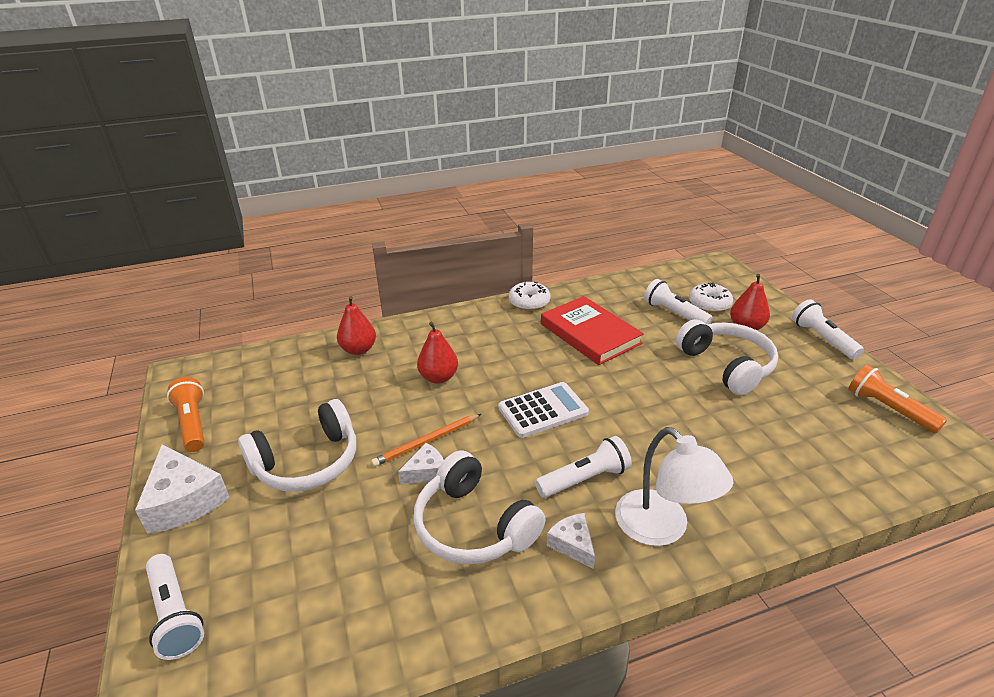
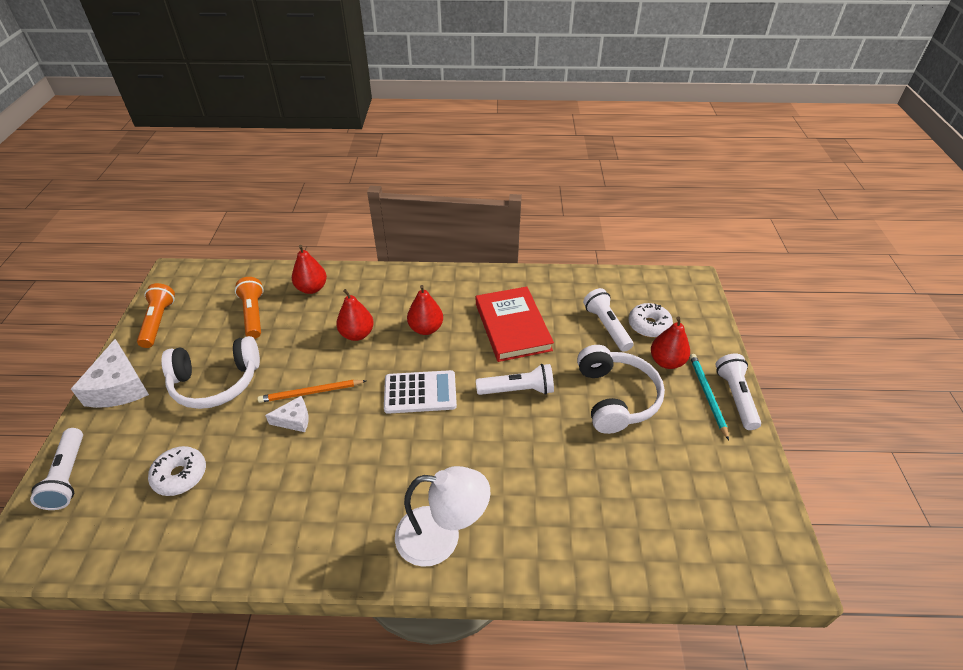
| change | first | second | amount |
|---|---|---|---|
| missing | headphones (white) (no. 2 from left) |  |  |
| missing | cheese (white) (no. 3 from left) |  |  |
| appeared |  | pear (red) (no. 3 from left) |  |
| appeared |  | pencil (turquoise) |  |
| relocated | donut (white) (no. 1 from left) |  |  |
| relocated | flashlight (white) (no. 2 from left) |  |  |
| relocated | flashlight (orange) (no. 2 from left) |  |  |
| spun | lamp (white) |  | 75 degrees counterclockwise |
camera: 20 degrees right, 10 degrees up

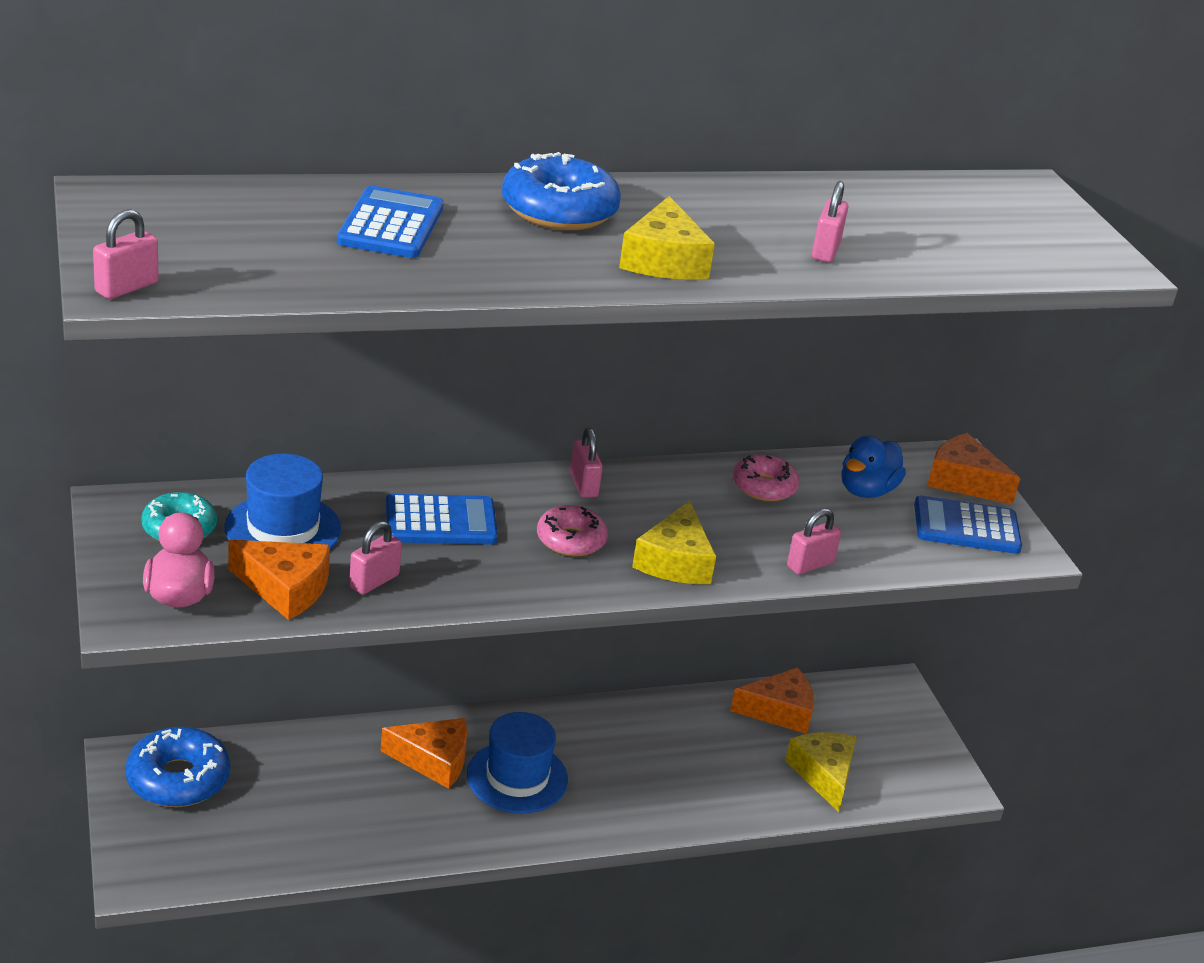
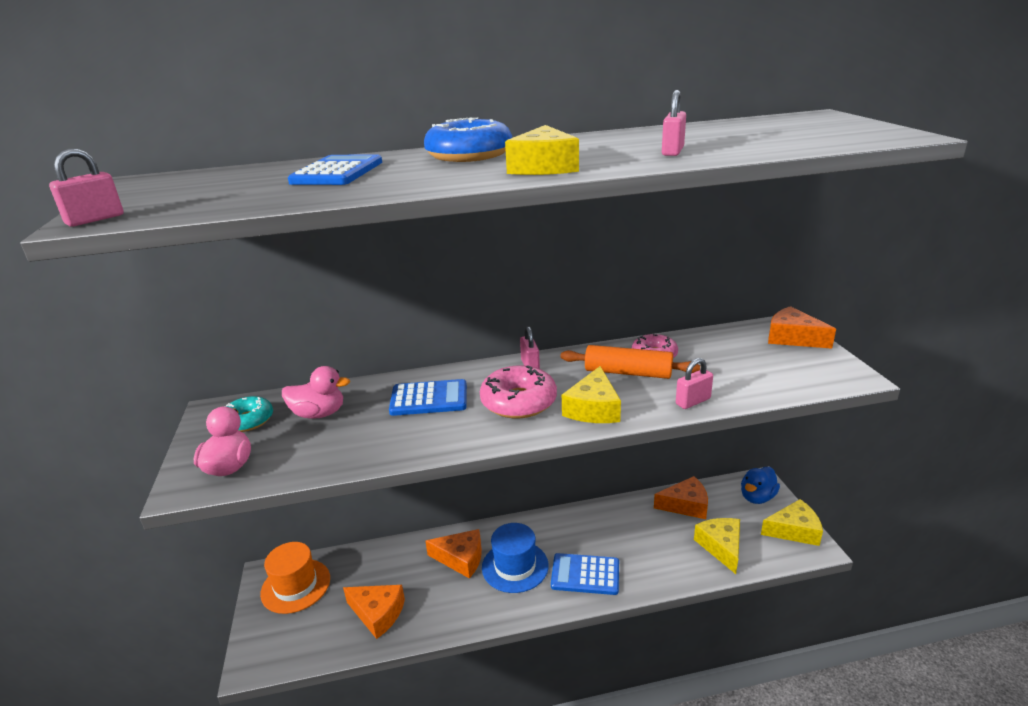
| change | first | second | amount |
|---|---|---|---|
| missing | padlock (pink) (no. 2 from left) |  |  |
| appeared |  | rolling pin (orange) |  |
| appeared |  | cheese (yellow) (no. 4 from left) |  |
| relocated | cheese (orange) (no. 1 from left) |  |  |
| relocated | duck (blue) |  |  |
| relocated | calculator (blue) (no. 3 from left) |  |  |
| exchanged | donut (blue) (no. 1 from left) | hat (orange) |  |
| exchanged | hat (blue) (no. 1 from left) | duck (pink) (no. 2 from left) |  |
| size | donut (pink) (no. 1 from left) |  | x1.53 |
camera: 10 degrees right, 5 degrees down

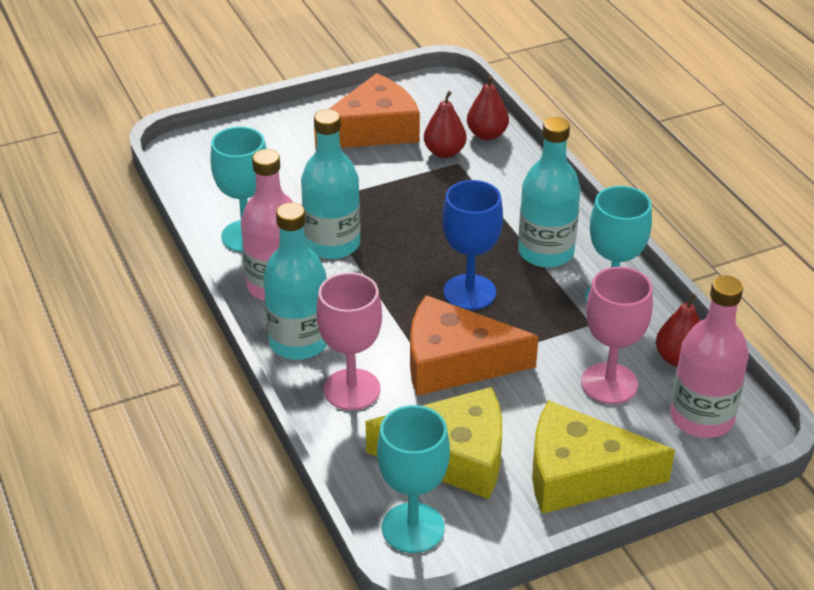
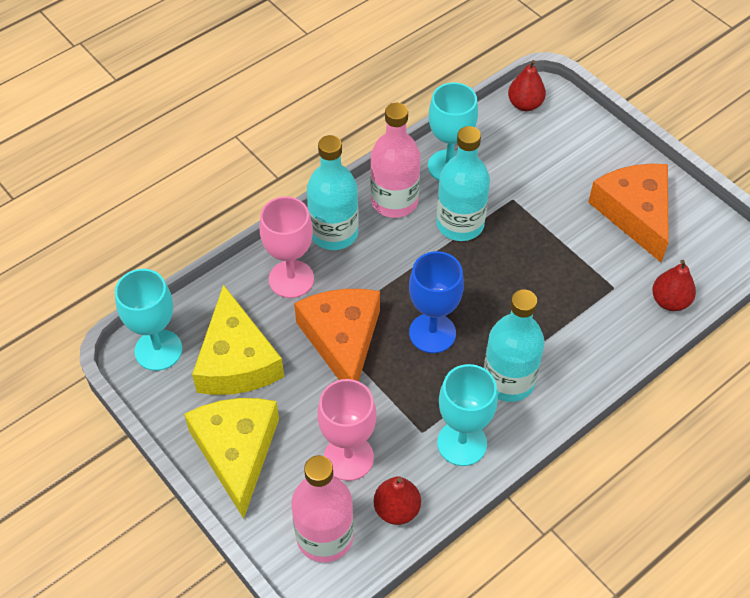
| change | first | second | amount |
|---|---|---|---|
| relocated | pear (red) (no. 1 from left in the first image) | pear (red) (no. 2 from left) |  |
| spun | cheese (orange) (no. 1 from left in the first image) | cheese (orange) (no. 2 from left) | 150 degrees counterclockwise |
camera: 75 degrees right, 15 degrees up

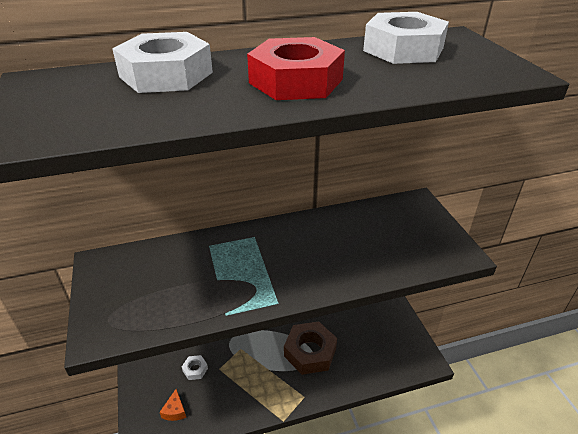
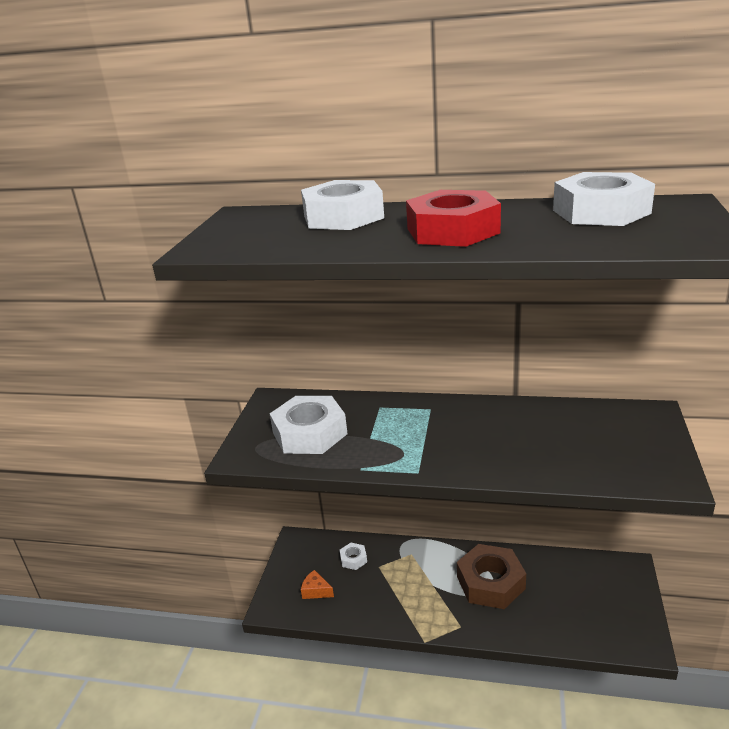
| change | first | second | amount |
|---|---|---|---|
| appeared |  | nut (white) (no. 1 from left) |  |
| spun | cheese (orange) |  | 90 degrees clockwise |
camera: 30 degrees right, 10 degrees down

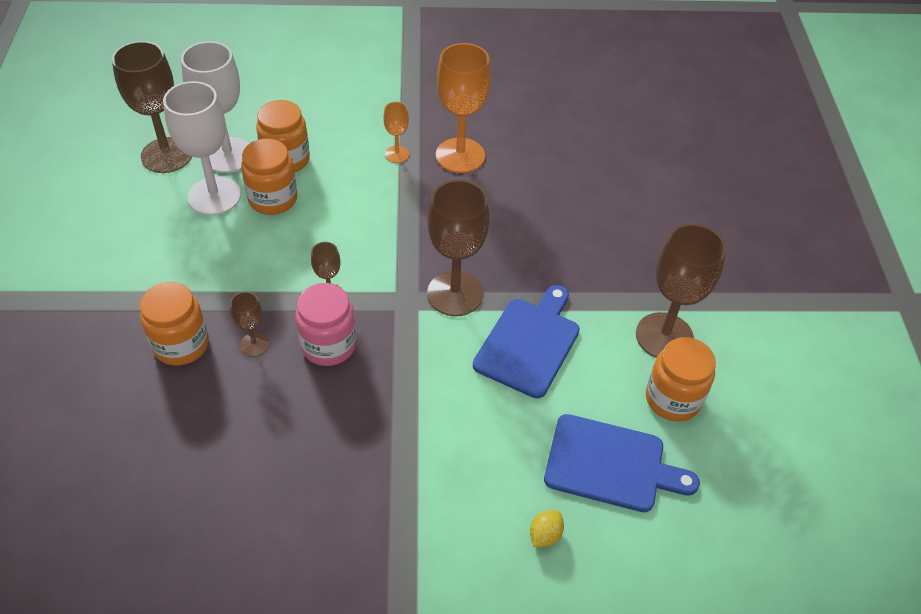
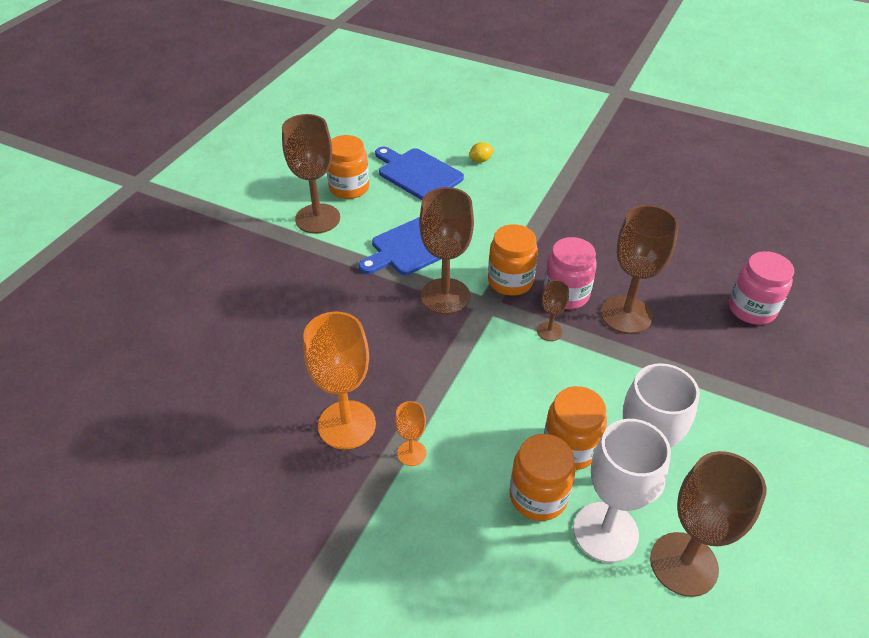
| change | first | second | amount |
|---|---|---|---|
| appeared |  | jar (pink) (no. 2 from left) |  |
| relocated | jar (orange) (no. 1 from left in the first image) | jar (orange) (no. 2 from left) |  |
| size | goblet (brown) (no. 2 from left in the first image) | goblet (brown) (no. 4 from left) | x2.04 |
camera: 150 degrees left, 5 degrees down

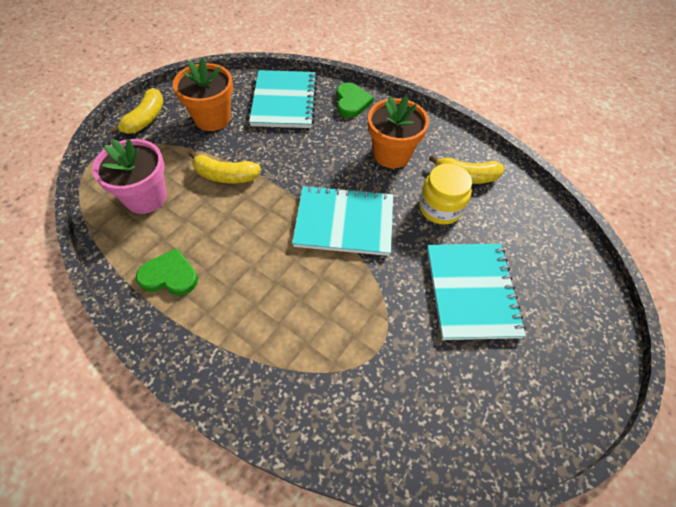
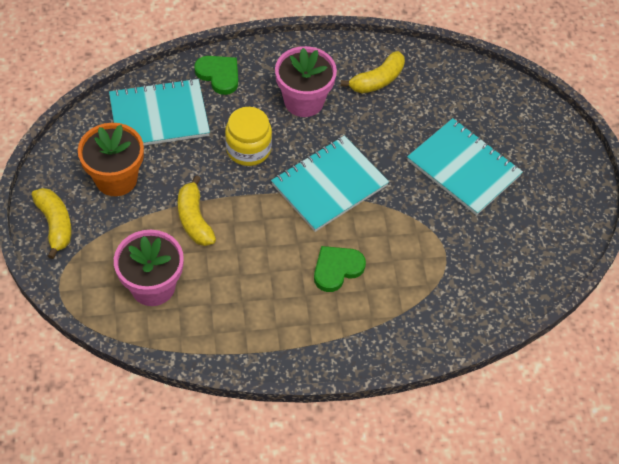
| change | first | second | amount |
|---|---|---|---|
| relocated | heart (green) (no. 1 from left in the first image) | heart (green) (no. 2 from left) |  |
| relocated | jar (yellow) |  |  |
| colour | flower pot (orange) (no. 2 from left) | flower pot (pink) (no. 2 from left) |  |
| spun | banana (yellow) (no. 2 from left) |  | 105 degrees clockwise |
| spun | notebook (turquoise) (no. 1 from left) |  | 60 degrees counterclockwise |
camera: 45 degrees left, 0 degrees up

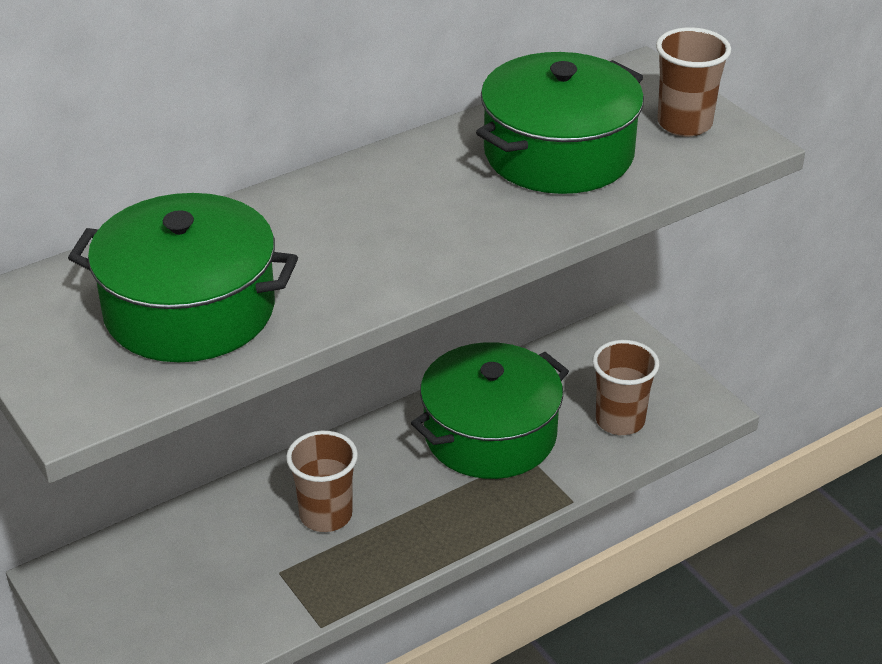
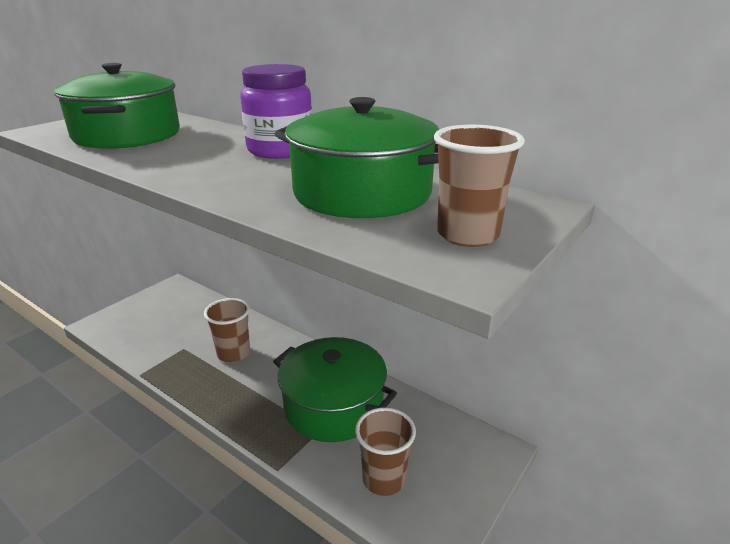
| change | first | second | amount |
|---|---|---|---|
| appeared |  | jar (purple) |  |
camera: 70 degrees right, 10 degrees down

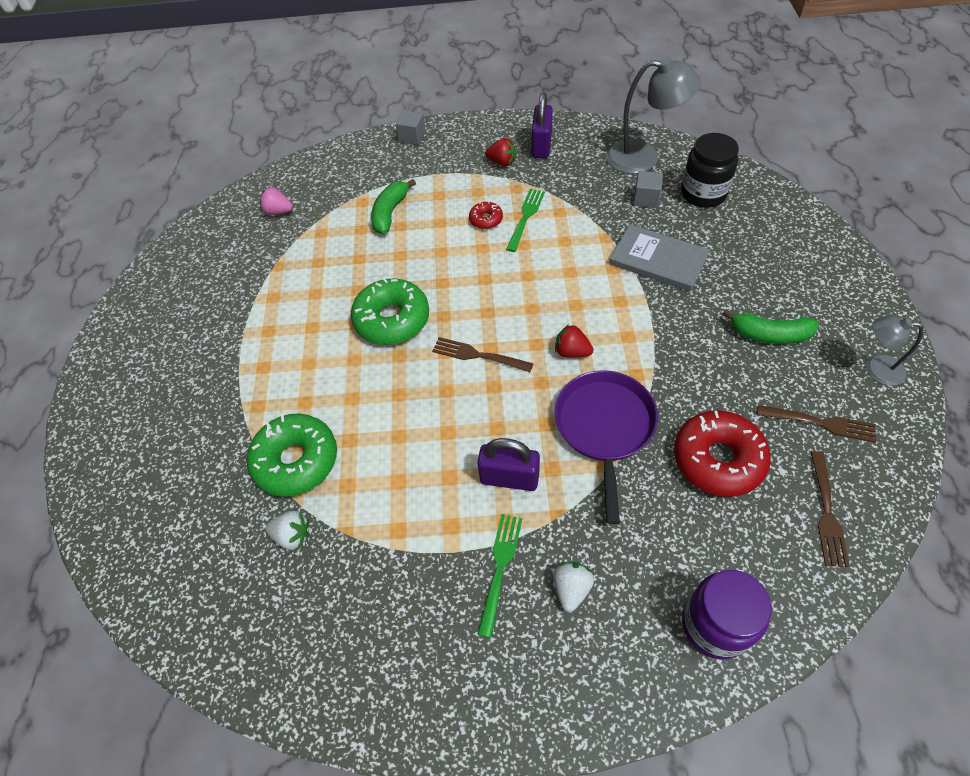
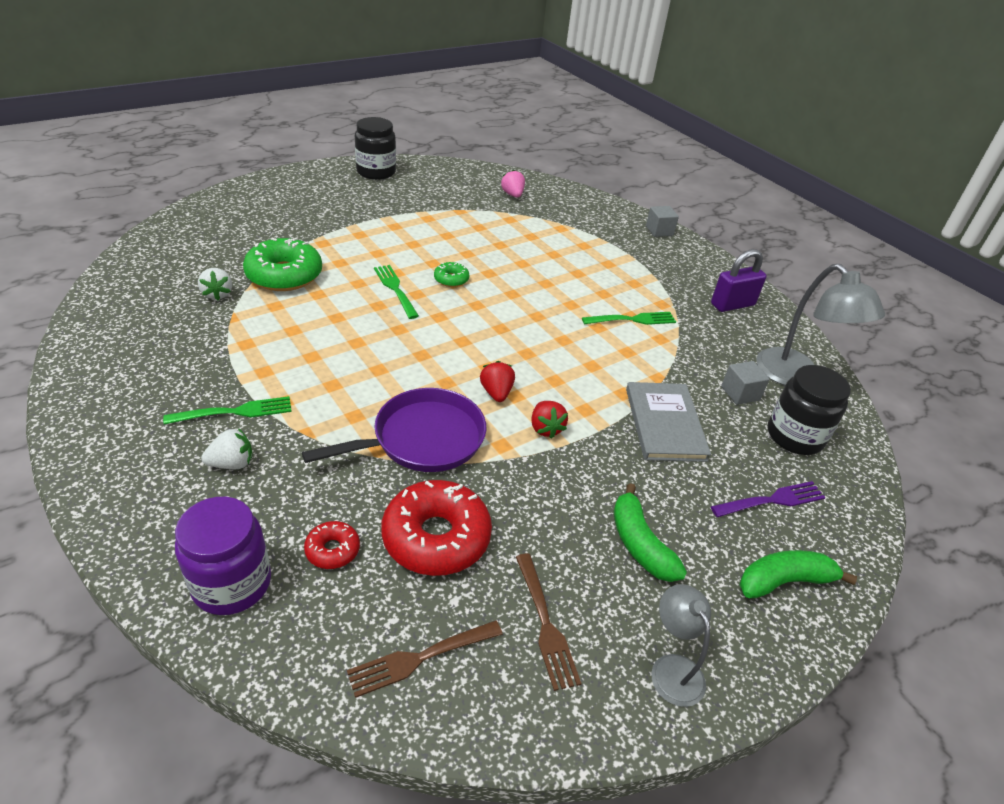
| change | first | second | amount |
|---|---|---|---|
| missing | fork (brown) (no. 1 from left) |  |  |
| missing | padlock (purple) (no. 1 from left) |  |  |
| appeared |  | jar (black) (no. 1 from left) |  |
| appeared |  | fork (green) (no. 2 from left) |  |
| appeared |  | fork (purple) |  |
| relocated | banana (green) (no. 1 from left in the first image) | banana (green) (no. 2 from left) |  |
| relocated | donut (red) (no. 1 from left) |  |  |
| relocated | strawberry (red) (no. 1 from left in the first image) | strawberry (red) (no. 2 from left) |  |
| size | donut (green) (no. 2 from left) |  | x0.48 |
camera: 50 degrees right, 15 degrees down

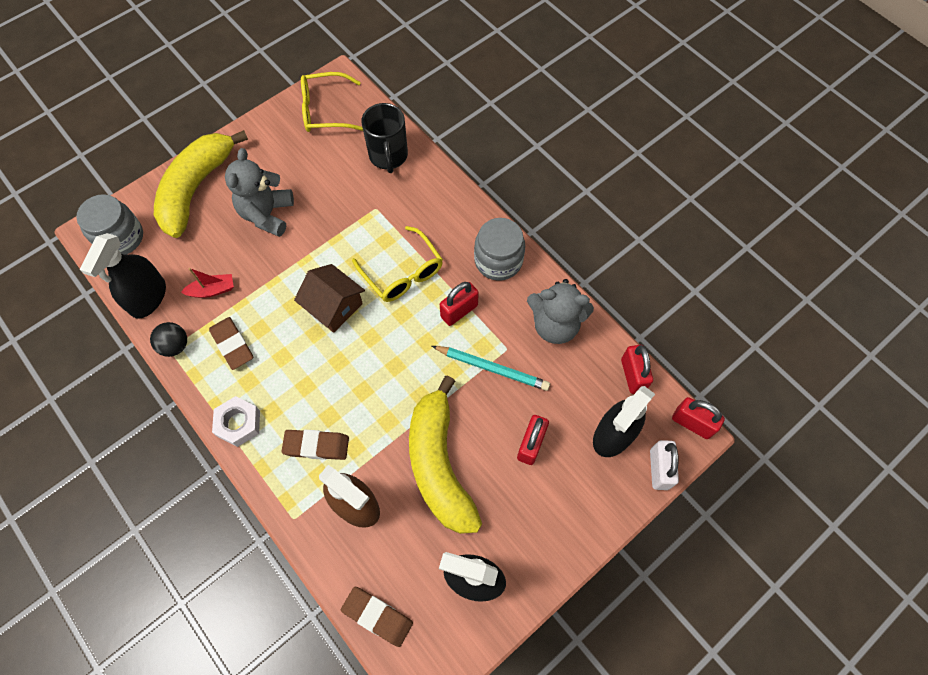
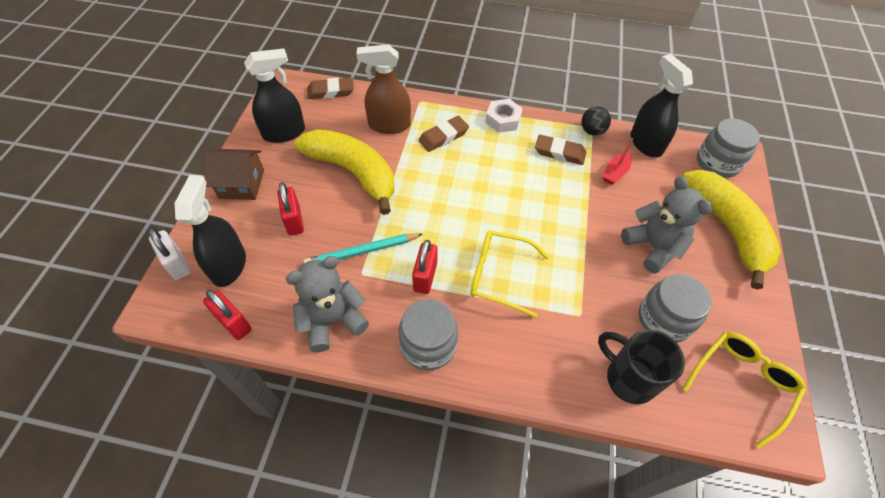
| change | first | second | amount |
|---|---|---|---|
| missing | padlock (red) (no. 4 from left) |  |  |
| appeared |  | jar (grey) (no. 2 from left) |  |
| relocated | house (brown) |  |  |
camera: 140 degrees right, 10 degrees down

